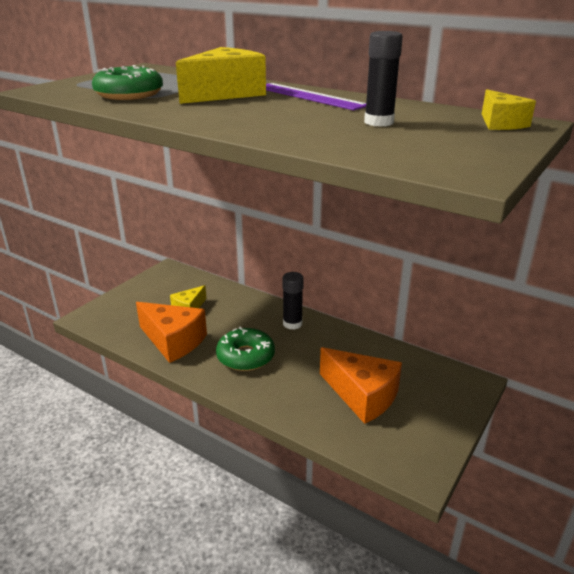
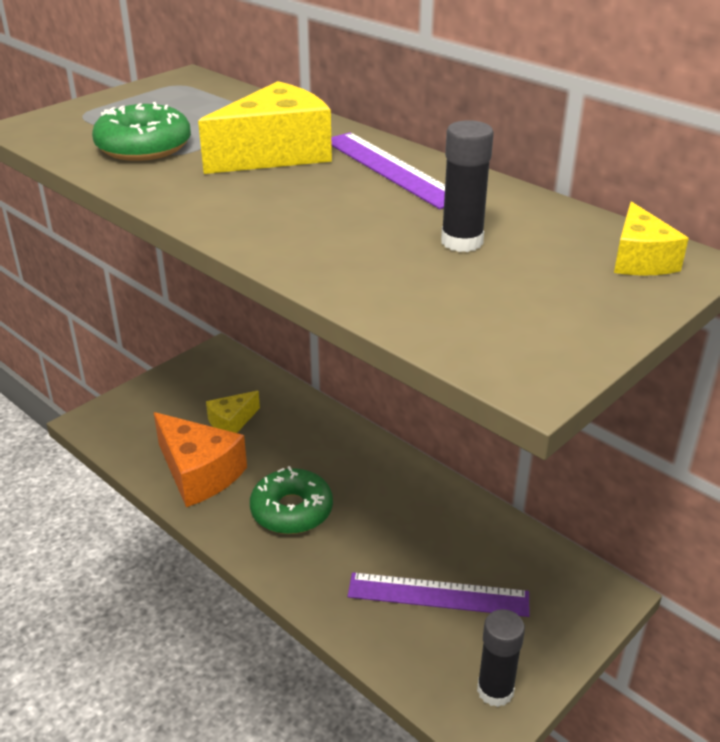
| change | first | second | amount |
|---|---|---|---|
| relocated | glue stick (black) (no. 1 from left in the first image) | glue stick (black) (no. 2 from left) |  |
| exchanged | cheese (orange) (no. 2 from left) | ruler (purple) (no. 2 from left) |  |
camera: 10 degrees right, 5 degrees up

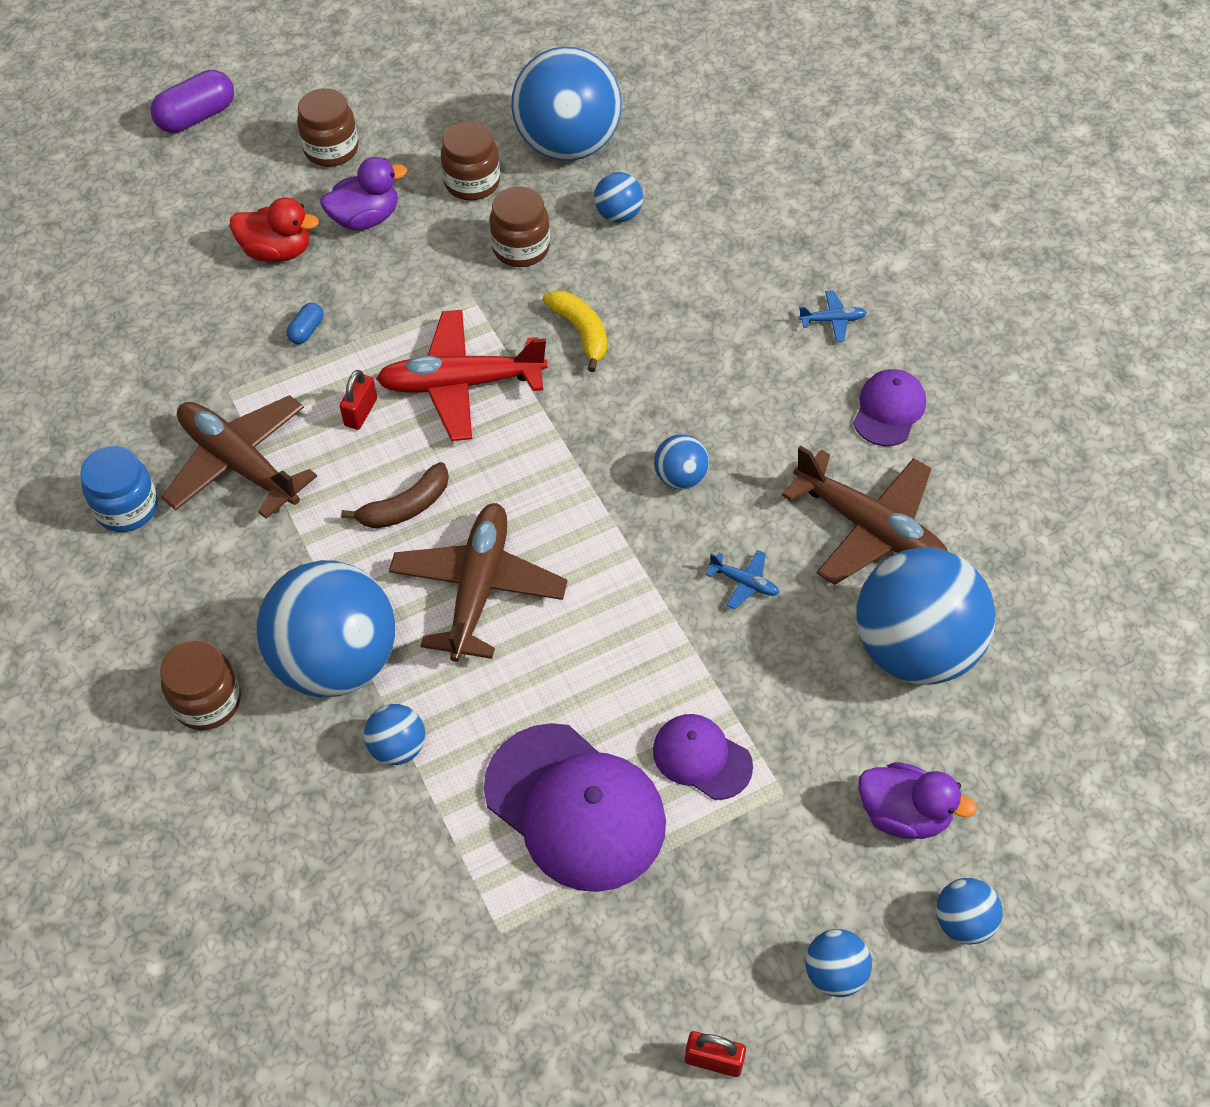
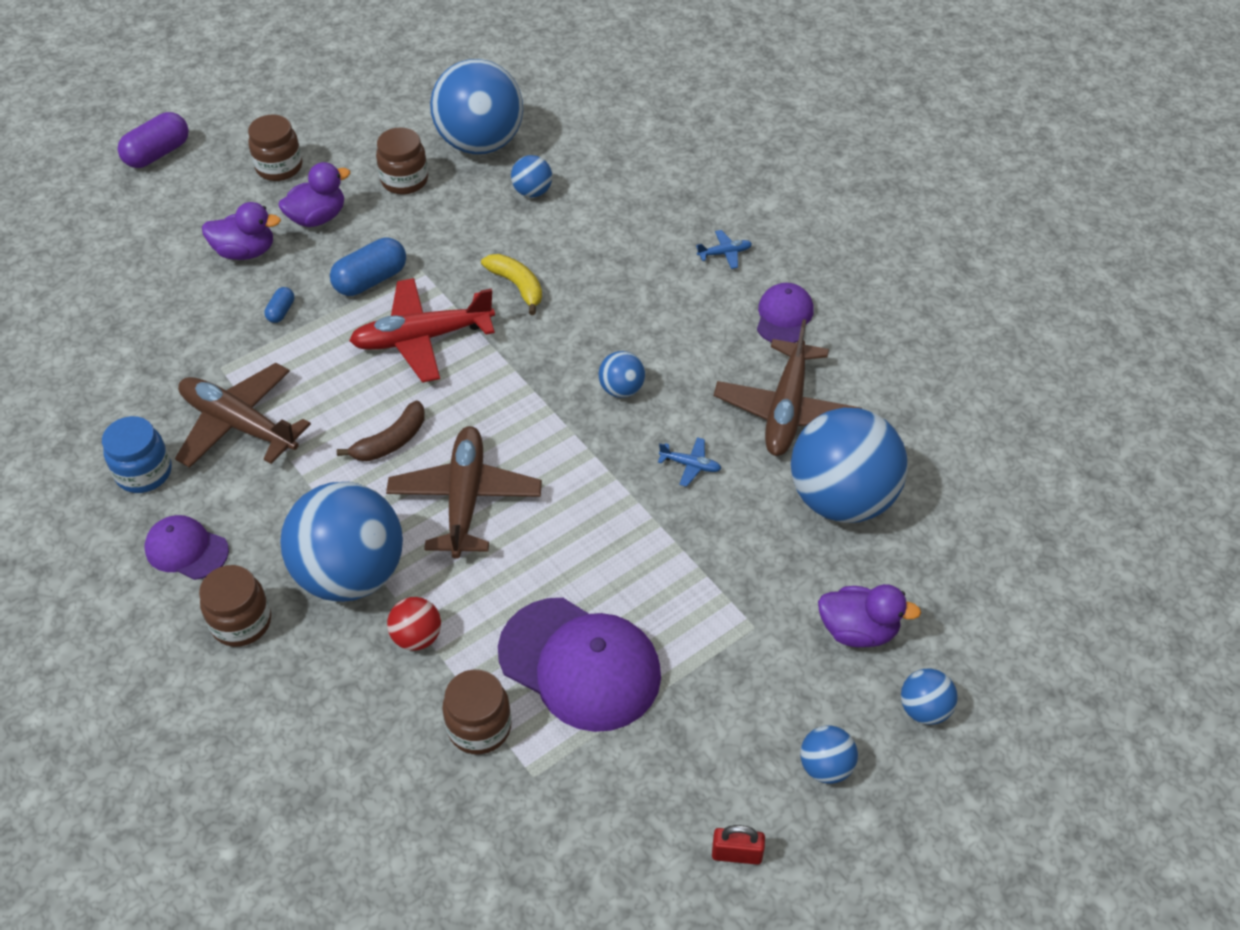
| change | first | second | amount |
|---|---|---|---|
| missing | padlock (red) (no. 1 from left) |  |  |
| appeared |  | capsule (blue) (no. 2 from left) |  |
| relocated | jar (brown) (no. 4 from left) |  |  |
| relocated | cap (purple) (no. 2 from left in the first image) | cap (purple) (no. 1 from left) |  |
| colour | duck (red) | duck (purple) (no. 1 from left) |  |
| colour | ball (blue) (no. 2 from left) | ball (red) |  |
| spun | plane (brown) (no. 3 from left) |  | 75 degrees clockwise |
camera: 10 degrees left, 5 degrees down

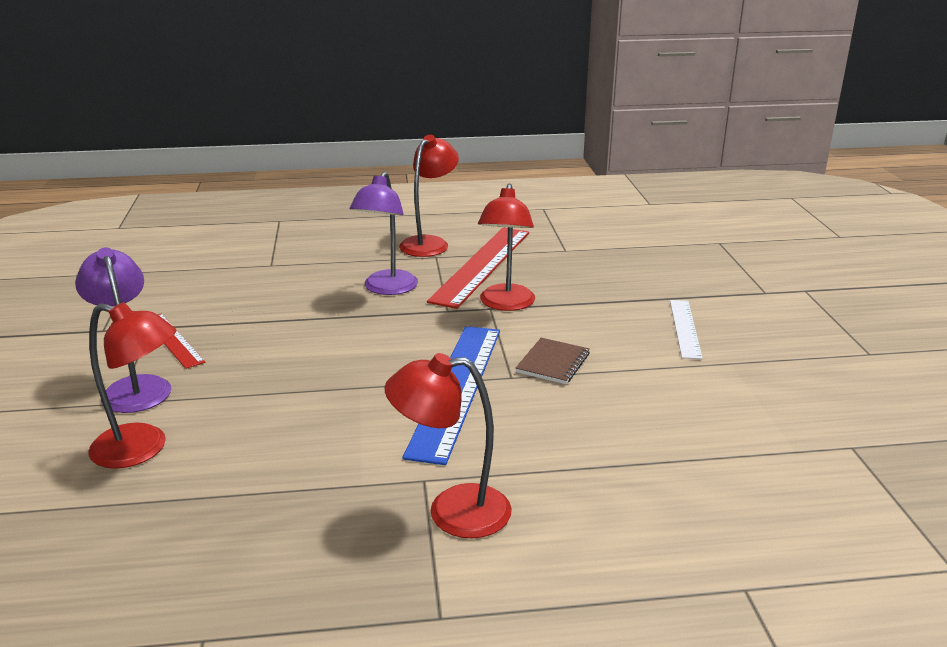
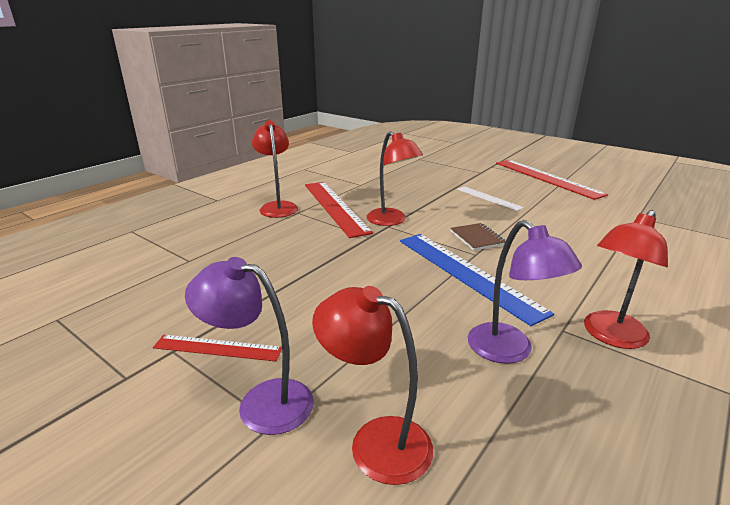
| change | first | second | amount |
|---|---|---|---|
| appeared |  | ruler (red) (no. 3 from left) |  |
| relocated | lamp (purple) (no. 2 from left) |  |  |
| spun | lamp (red) (no. 1 from left in the first image) | lamp (red) (no. 2 from left) | 120 degrees counterclockwise |
camera: 45 degrees left, 0 degrees up

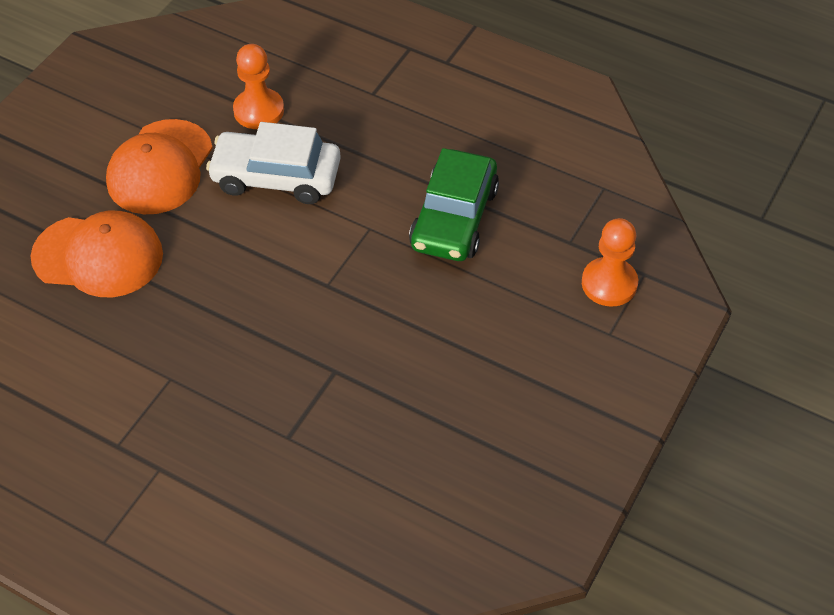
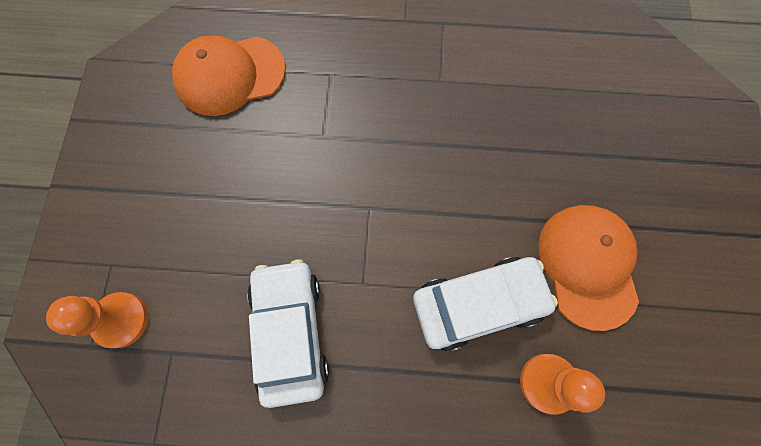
| change | first | second | amount |
|---|---|---|---|
| relocated | cap (orange) (no. 1 from left) |  |  |
| colour | car (green) | car (white) (no. 1 from left) |  |
camera: 155 degrees right, 20 degrees up

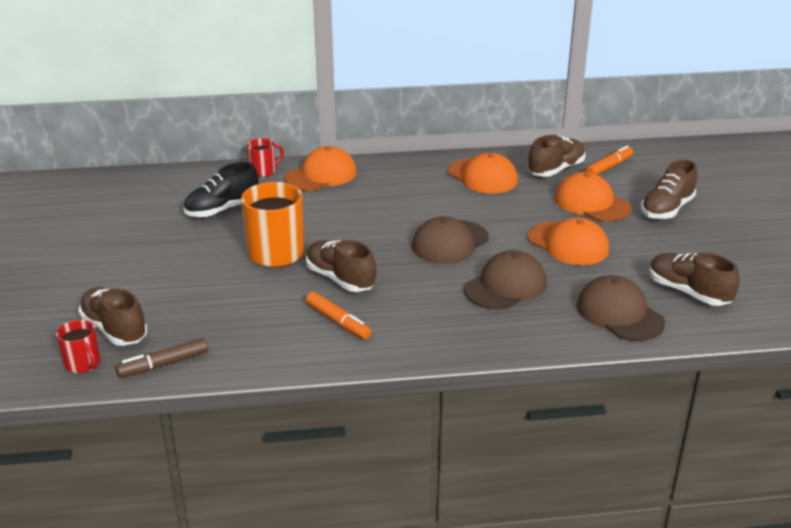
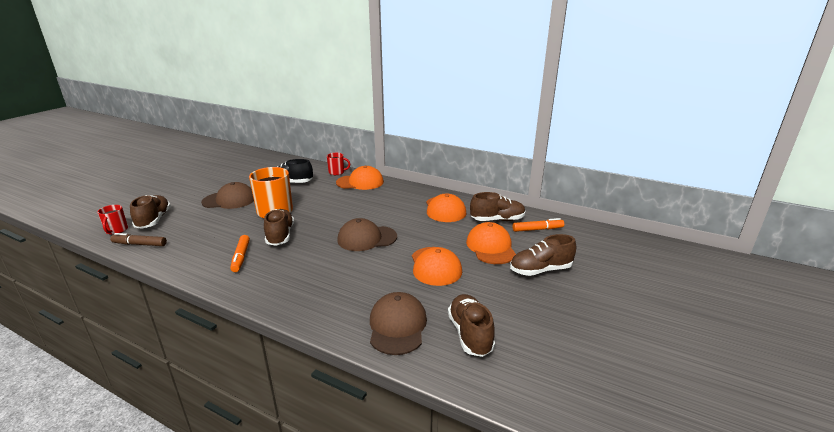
| change | first | second | amount |
|---|---|---|---|
| relocated | cap (brown) (no. 2 from left in the first image) | cap (brown) (no. 1 from left) |  |
camera: 35 degrees right, 5 degrees down

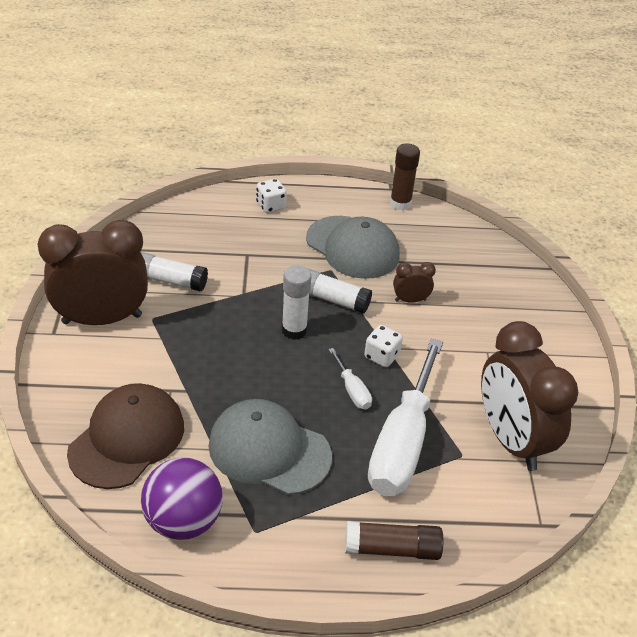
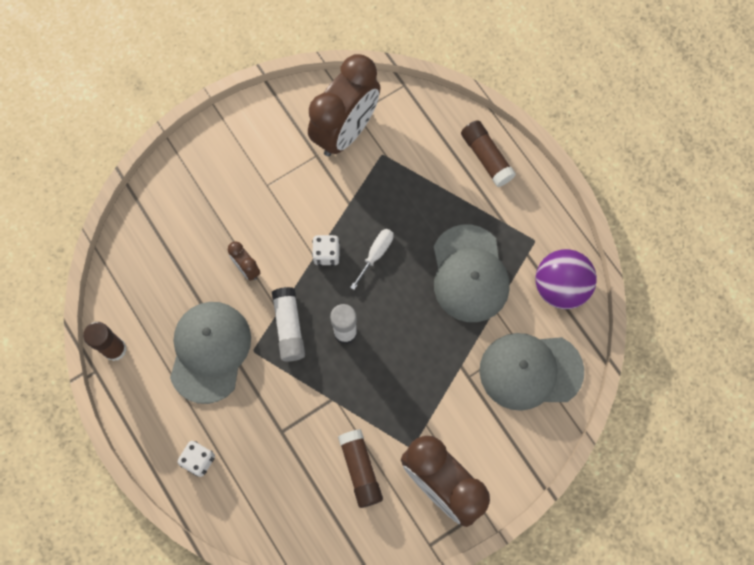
| change | first | second | amount |
|---|---|---|---|
| missing | screwdriver (white) (no. 2 from left) |  |  |
| colour | cap (brown) | cap (grey) (no. 3 from left) |  |
| colour | glue stick (white) (no. 1 from left) | glue stick (brown) (no. 2 from left) |  |
camera: 120 degrees left, 30 degrees up

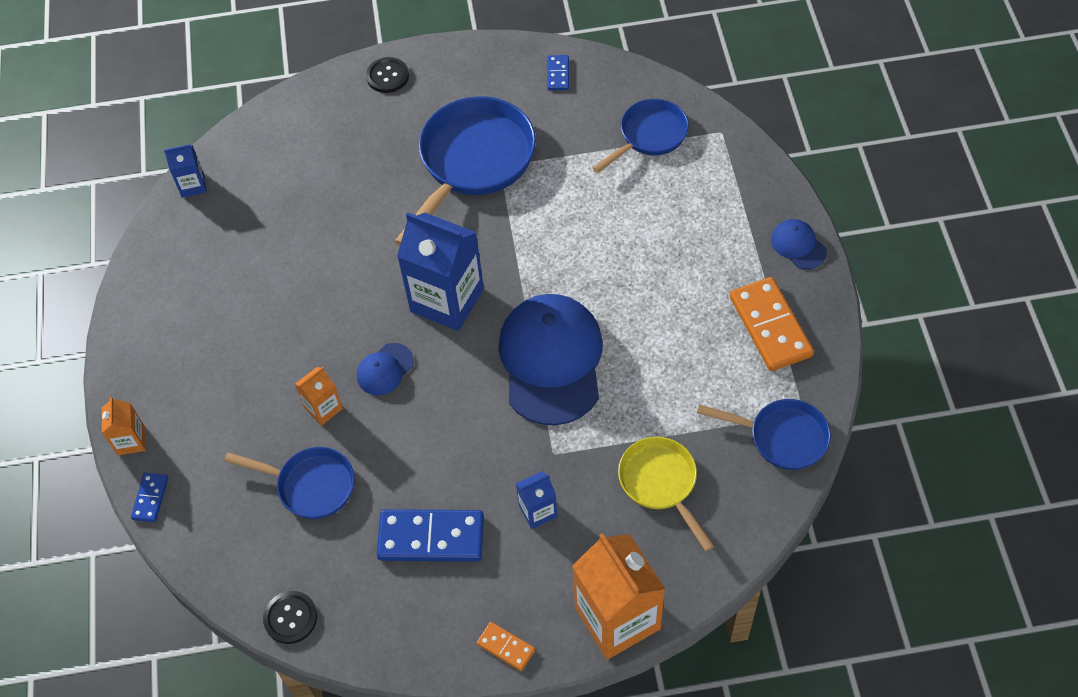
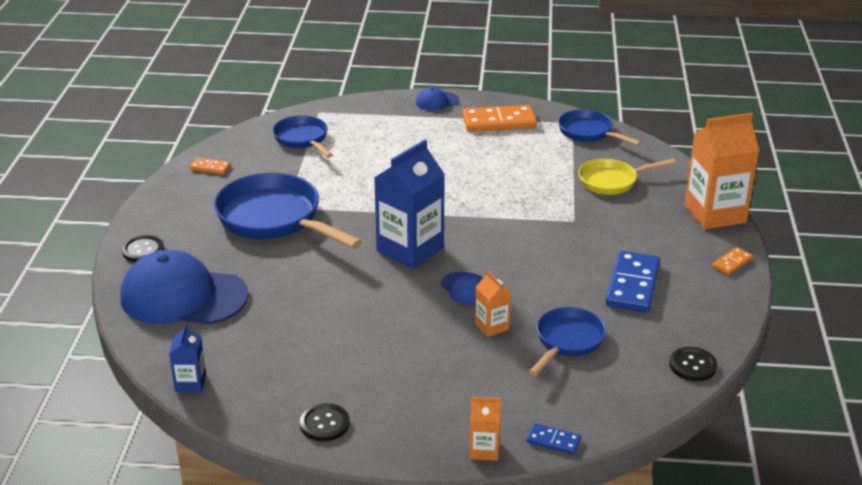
| change | first | second | amount |
|---|---|---|---|
| missing | carton (blue) (no. 3 from left) |  |  |
| appeared |  | button (black) (no. 2 from left) |  |
| relocated | cap (blue) (no. 2 from left in the first image) | cap (blue) (no. 1 from left) |  |
| colour | domino (blue) (no. 3 from left) | domino (orange) (no. 1 from left) |  |
| spun | pan (blue) (no. 4 from left) |  | 75 degrees counterclockwise |
camera: 80 degrees left, 25 degrees down

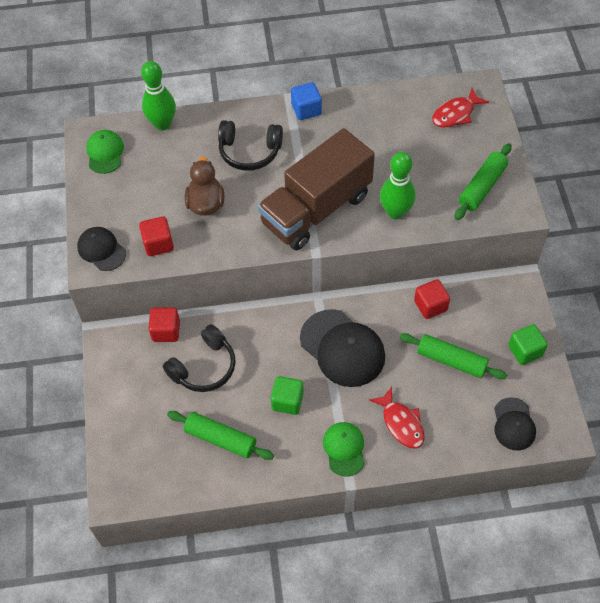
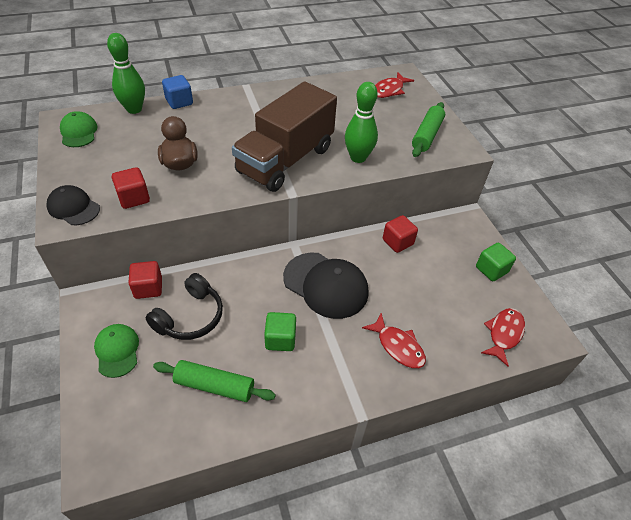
| change | first | second | amount |
|---|---|---|---|
| missing | headphones (black) (no. 2 from left) |  |  |
| missing | rolling pin (green) (no. 2 from left) |  |  |
| relocated | cube (blue) |  |  |
| relocated | cap (green) (no. 2 from left) |  |  |
| exchanged | cap (black) (no. 3 from left) | fish (red) (no. 3 from left) |  |
camera: 15 degrees left, 10 degrees down

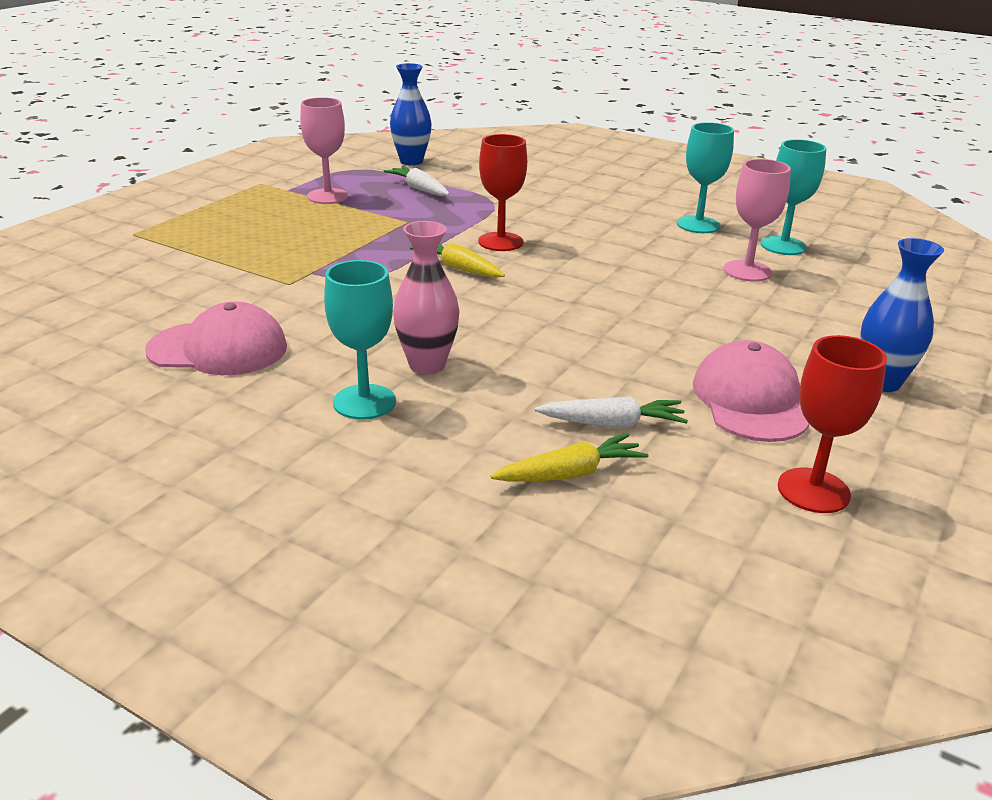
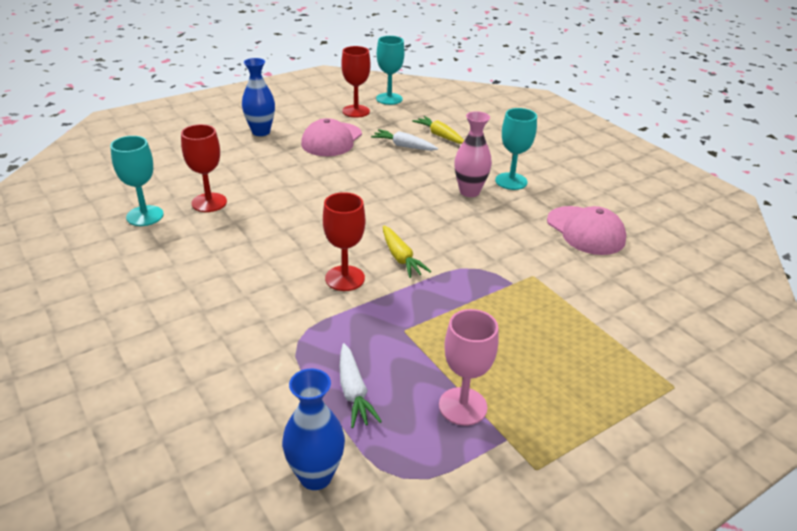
| change | first | second | amount |
|---|---|---|---|
| relocated | goblet (turquoise) (no. 2 from left) |  |  |
| colour | goblet (pink) (no. 2 from left) | goblet (red) (no. 1 from left) |  |
| spun | cap (pink) (no. 1 from left in the first image) | cap (pink) (no. 2 from left) | 150 degrees counterclockwise |
| spun | carrot (yellow) (no. 2 from left) |  | 45 degrees clockwise |
camera: 155 degrees left, 5 degrees up

